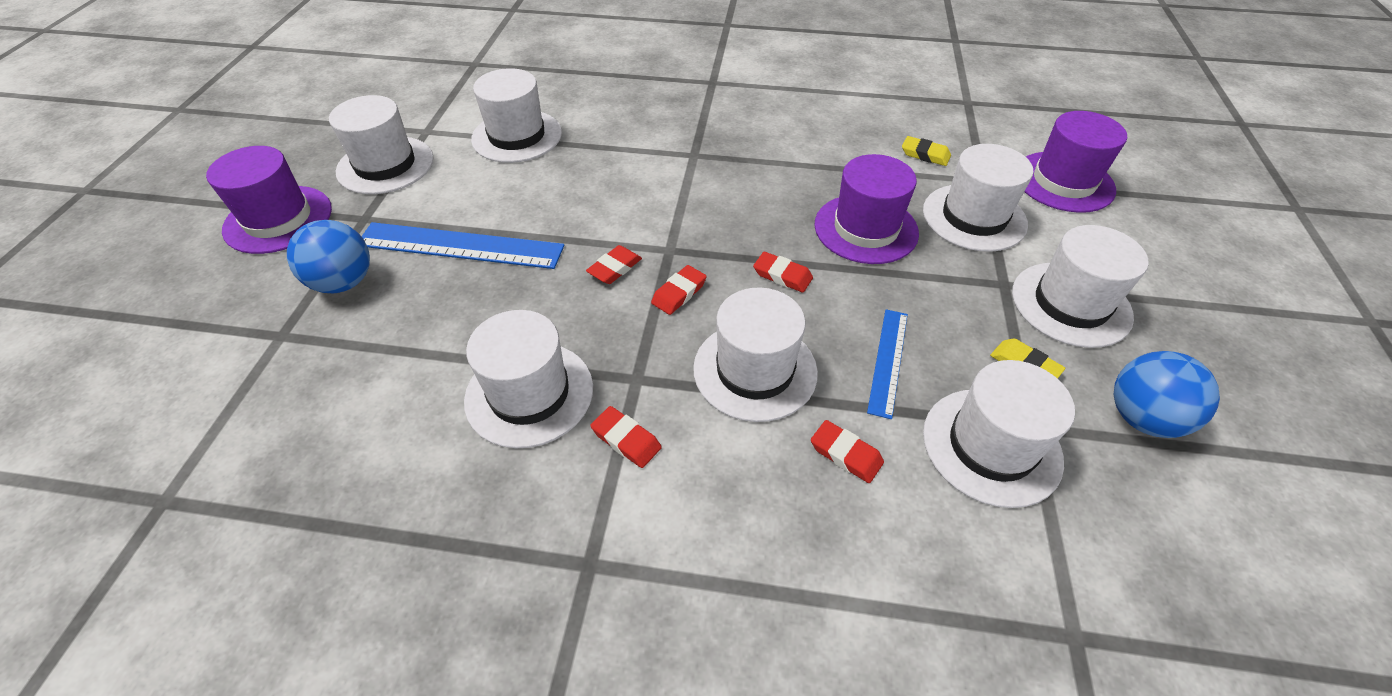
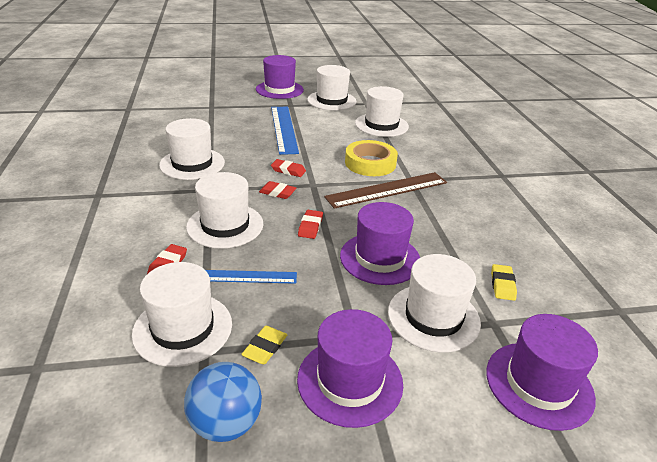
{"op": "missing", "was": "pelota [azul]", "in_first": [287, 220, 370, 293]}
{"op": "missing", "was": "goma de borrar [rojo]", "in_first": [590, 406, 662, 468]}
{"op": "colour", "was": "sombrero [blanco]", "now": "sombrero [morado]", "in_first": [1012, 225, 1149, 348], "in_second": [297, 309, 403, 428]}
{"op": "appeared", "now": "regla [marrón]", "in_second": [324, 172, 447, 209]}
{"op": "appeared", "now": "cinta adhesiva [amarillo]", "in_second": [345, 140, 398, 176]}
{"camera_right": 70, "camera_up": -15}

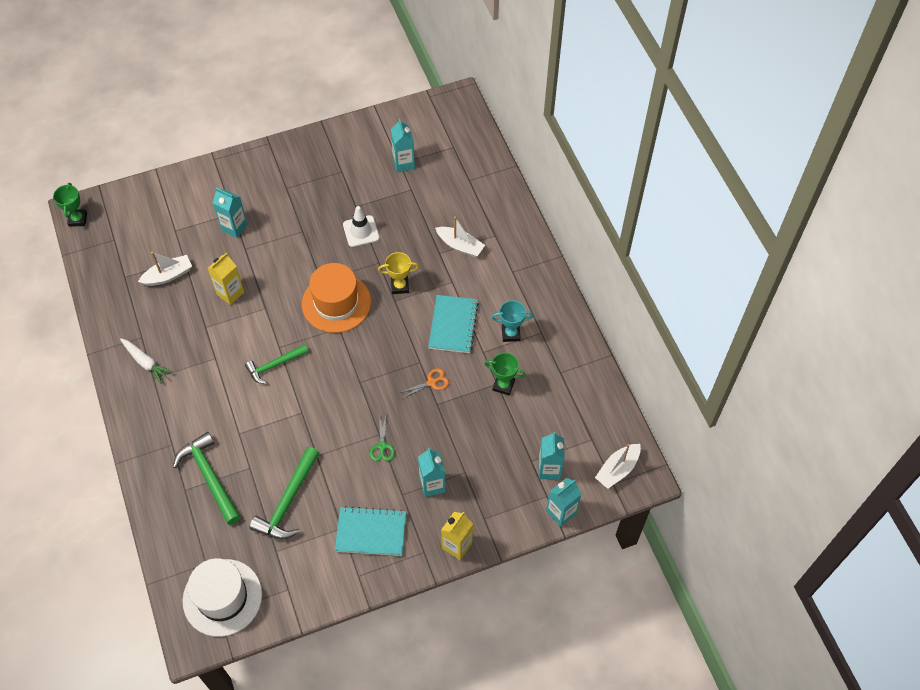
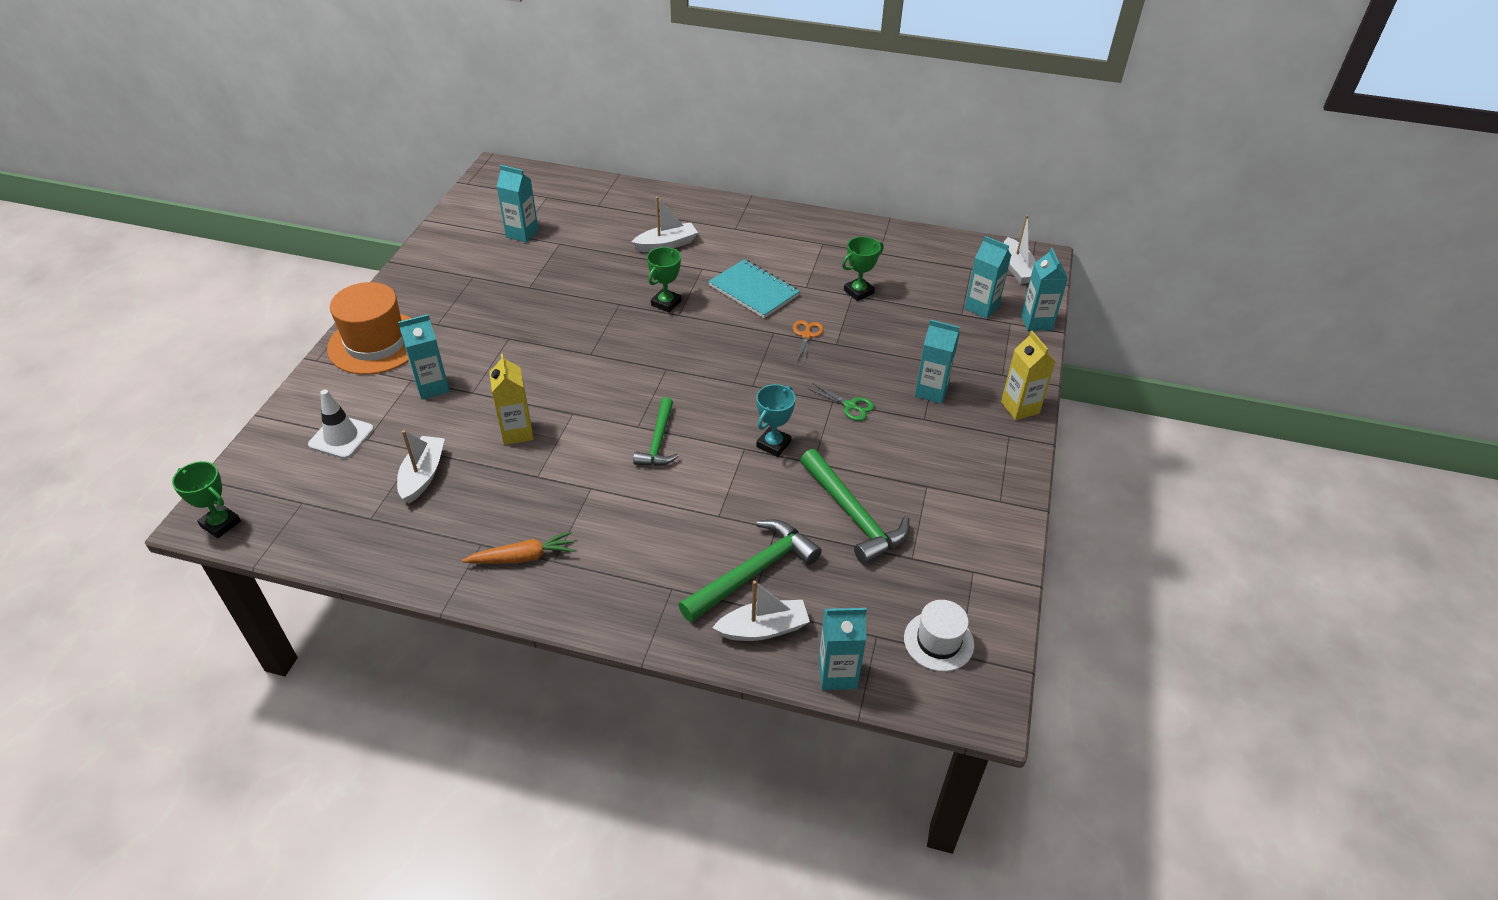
{"op": "colour", "was": "zanahoria [blanco]", "now": "zanahoria [naranja]", "in_first": [120, 338, 173, 383], "in_second": [462, 531, 575, 564]}
{"op": "spun", "was": "martillo [verde]", "in_first": [173, 432, 241, 525], "in_second": [679, 519, 822, 622], "clockwise": 135}
{"op": "size", "was": "sombrero [blanco]", "in_first": [183, 558, 262, 637], "in_second": [904, 600, 974, 672], "ratio": 0.58}
{"op": "relocated", "was": "sombrero [naranja]", "in_first": [302, 263, 371, 333], "in_second": [327, 282, 411, 375]}
{"op": "missing", "was": "cuaderno [turquesa]", "in_first": [335, 506, 406, 556]}
{"op": "relocated", "was": "cono de tráfico [blanco]", "in_first": [343, 206, 380, 247], "in_second": [308, 389, 374, 459]}
{"op": "colour", "was": "trofeo [amarillo]", "now": "trofeo [verde]", "in_first": [378, 252, 419, 294], "in_second": [647, 247, 682, 313]}
{"op": "relocated", "was": "trofeo [turquesa]", "in_first": [491, 300, 533, 342], "in_second": [756, 384, 795, 457]}
{"op": "appeared", "now": "barco [blanco]", "in_second": [712, 580, 810, 641]}
{"op": "appeared", "now": "cartón de leche [turquesa]", "in_second": [818, 608, 867, 690]}
{"camera_right": -55, "camera_up": -15}

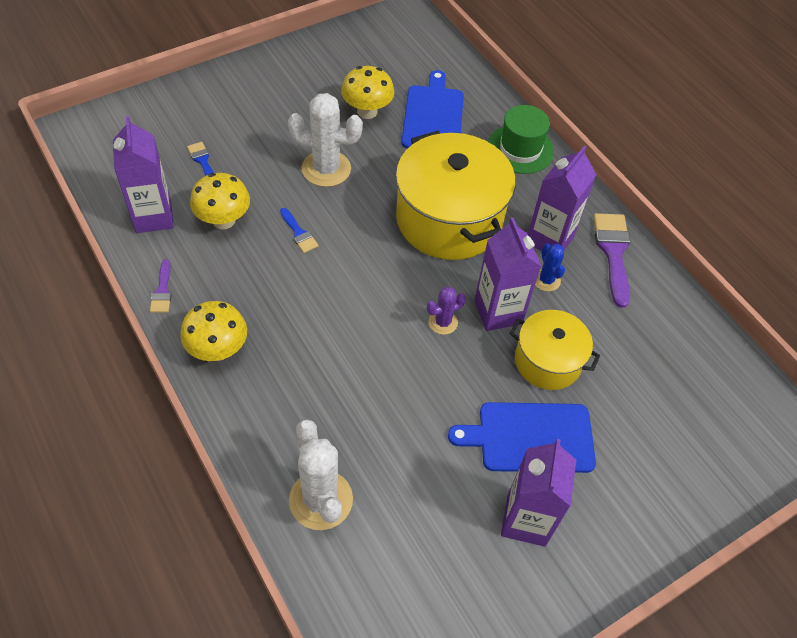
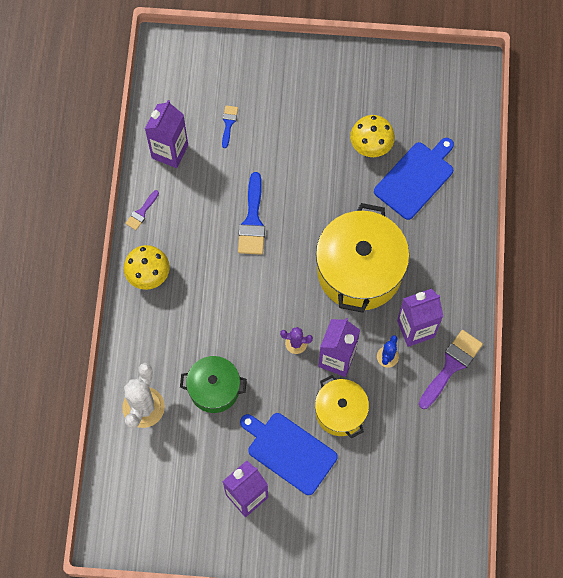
{"op": "missing", "was": "seta [amarillo]", "in_first": [190, 173, 250, 229]}
{"op": "size", "was": "pincel [azul]", "in_first": [280, 208, 319, 253], "in_second": [238, 172, 265, 255], "ratio": 1.87}
{"op": "missing", "was": "cactus [blanco]", "in_first": [288, 93, 363, 187]}
{"op": "missing", "was": "sombrero [verde]", "in_first": [488, 105, 554, 174]}
{"op": "appeared", "now": "olla [verde]", "in_second": [180, 356, 247, 413]}
{"camera_right": 40, "camera_up": 15}

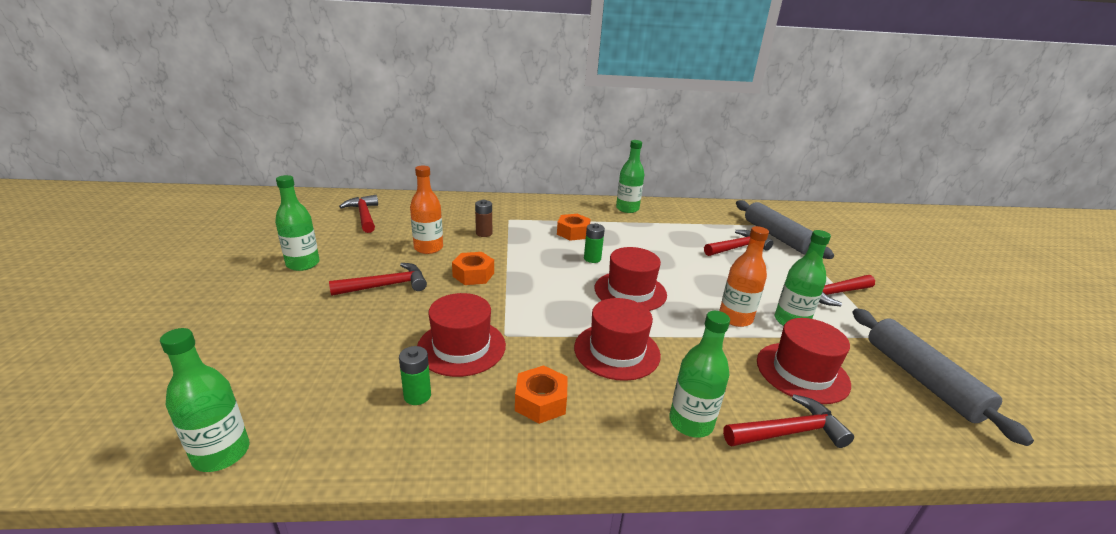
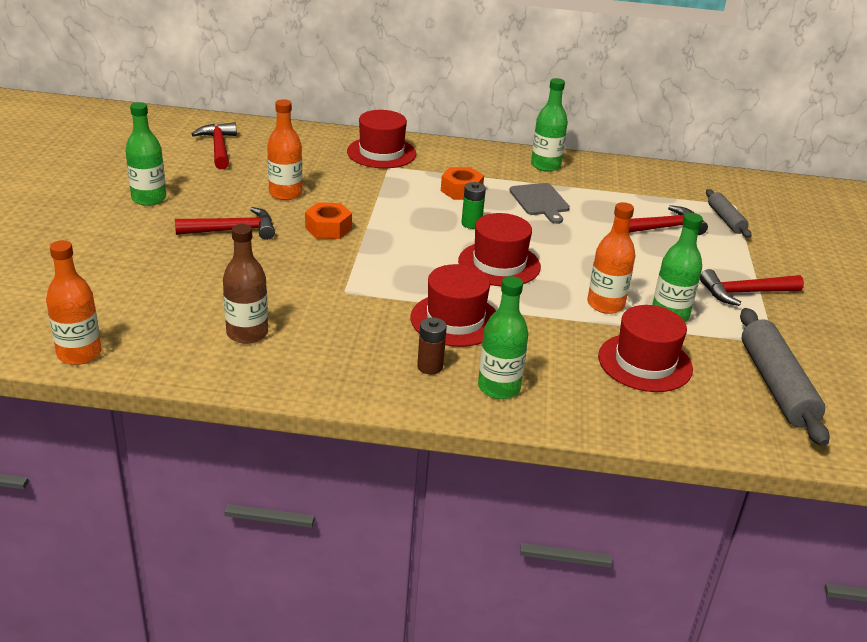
{"op": "colour", "was": "botella [verde]", "now": "botella [naranja]", "in_first": [160, 328, 250, 472], "in_second": [46, 240, 102, 365]}
{"op": "exchanged", "was": "pila [verde]", "now": "botella [marrón]", "in_first": [399, 346, 431, 405], "in_second": [223, 224, 268, 344]}
{"op": "relocated", "was": "sombrero [rojo]", "in_first": [417, 293, 506, 377], "in_second": [347, 110, 416, 168]}
{"op": "relocated", "was": "pila [marrón]", "in_first": [475, 200, 492, 237], "in_second": [417, 317, 447, 374]}
{"op": "missing", "was": "tuerca [naranja]", "in_first": [515, 365, 568, 424]}
{"op": "missing", "was": "martillo [rojo]", "in_first": [723, 394, 854, 448]}
{"op": "size", "was": "rodillo [gris]", "in_first": [736, 200, 834, 259], "in_second": [706, 189, 751, 238], "ratio": 0.57}
{"op": "appeared", "now": "tabla de cortar [gris]", "in_second": [509, 183, 570, 224]}
{"camera_right": 10, "camera_up": 5}

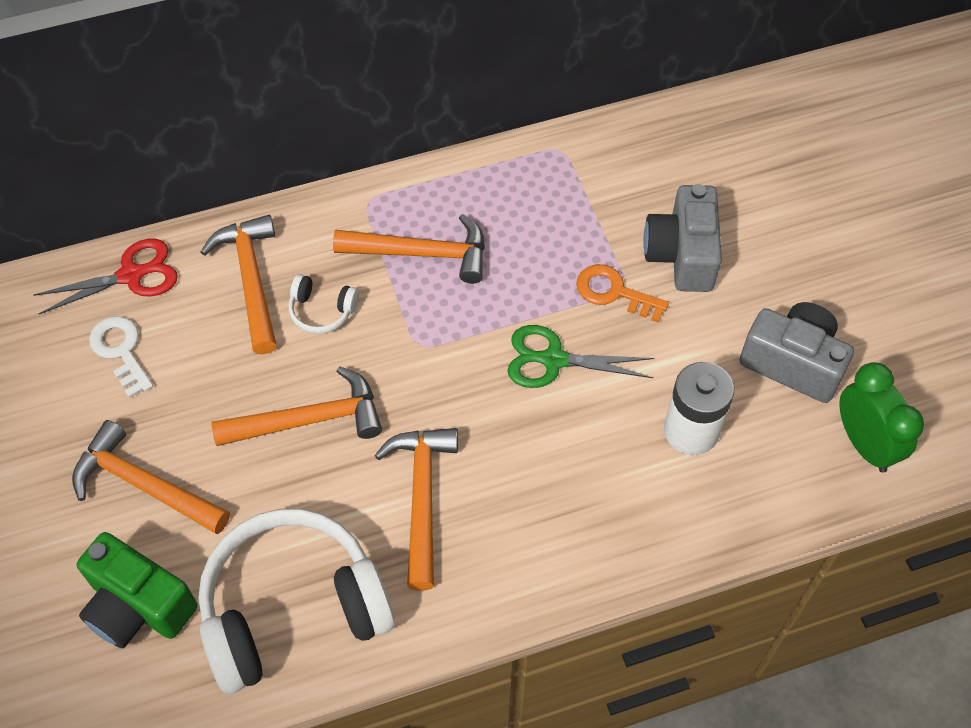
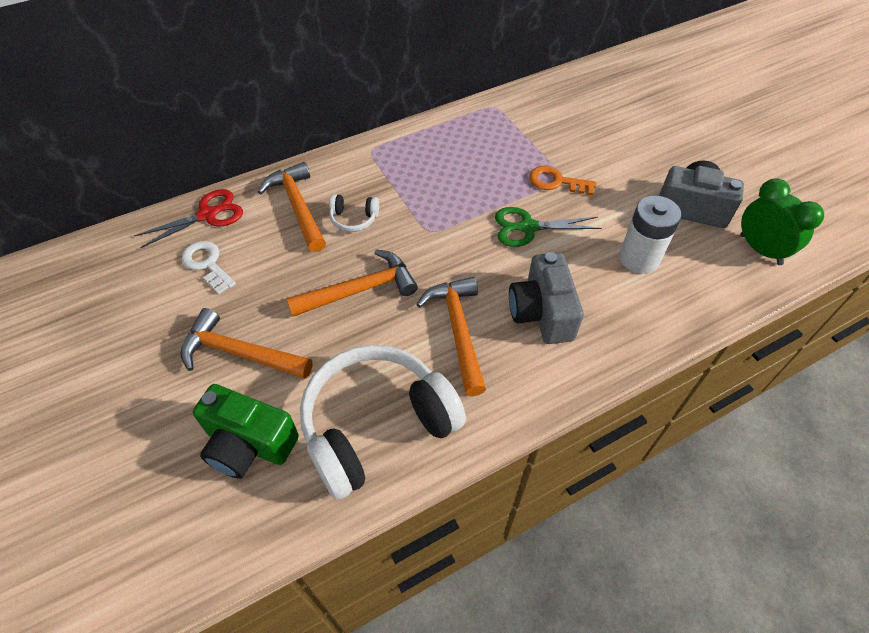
{"op": "missing", "was": "martillo [naranja]", "in_first": [333, 214, 485, 284]}
{"op": "relocated", "was": "cámara [gris]", "in_first": [644, 184, 722, 292], "in_second": [509, 252, 584, 344]}
{"camera_right": -10, "camera_up": -5}

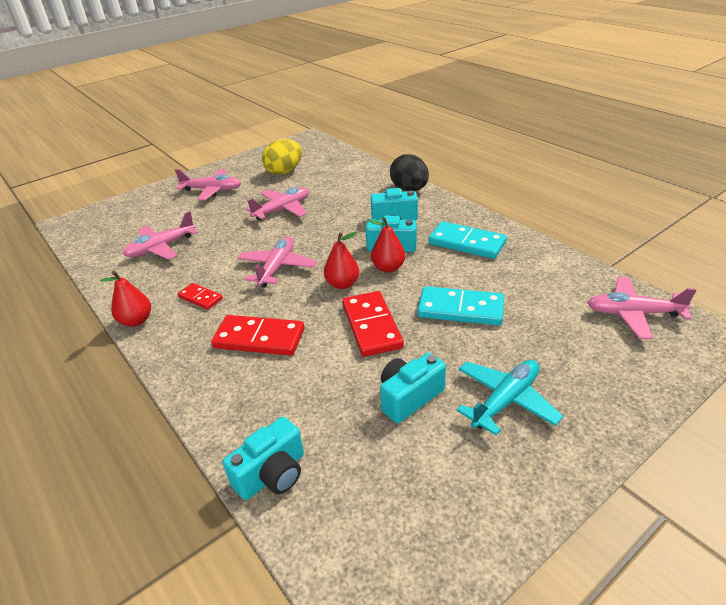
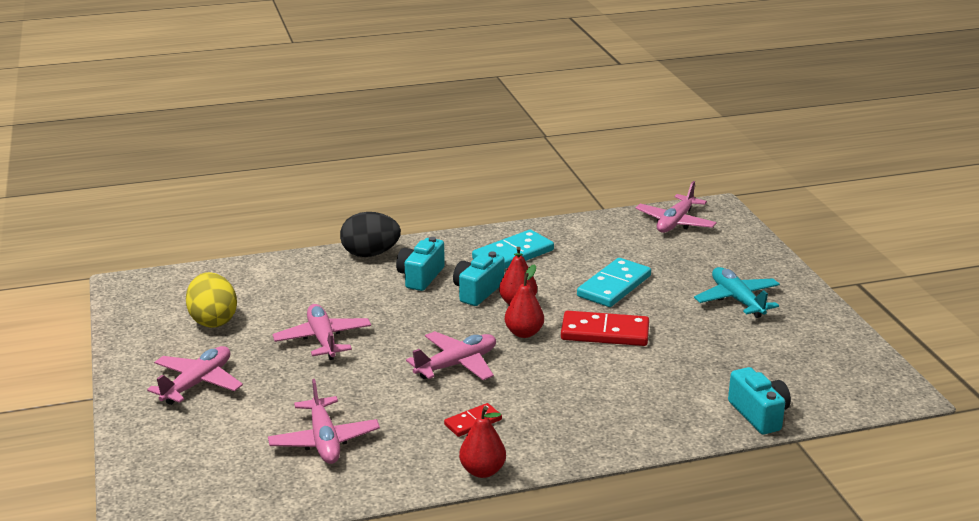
{"op": "missing", "was": "ficha de dominó [rojo]", "in_first": [211, 315, 305, 356]}
{"op": "spun", "was": "avión [rosa]", "in_first": [237, 237, 317, 288], "in_second": [406, 331, 496, 380], "clockwise": 105}
{"op": "missing", "was": "cámara [turquesa]", "in_first": [380, 353, 446, 423]}
{"camera_right": -70, "camera_up": -10}

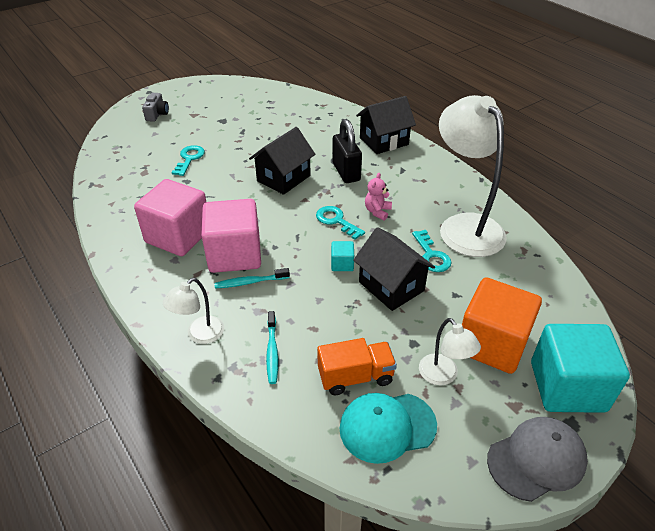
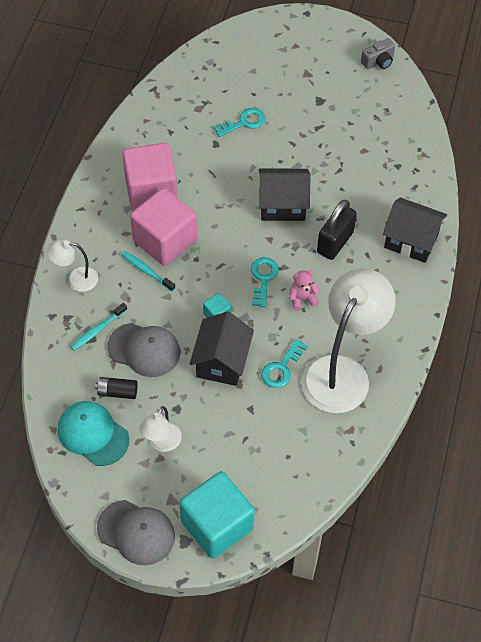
{"op": "relocated", "was": "cámara [gris]", "in_first": [142, 93, 169, 122], "in_second": [361, 38, 395, 69]}
{"op": "exchanged", "was": "camión [naranja]", "now": "pila [negro]", "in_first": [317, 338, 397, 395], "in_second": [95, 377, 138, 399]}
{"op": "missing", "was": "cubo [naranja]", "in_first": [462, 278, 542, 374]}
{"op": "appeared", "now": "gorra [gris]", "in_second": [108, 323, 180, 377]}
{"camera_right": 50, "camera_up": 15}

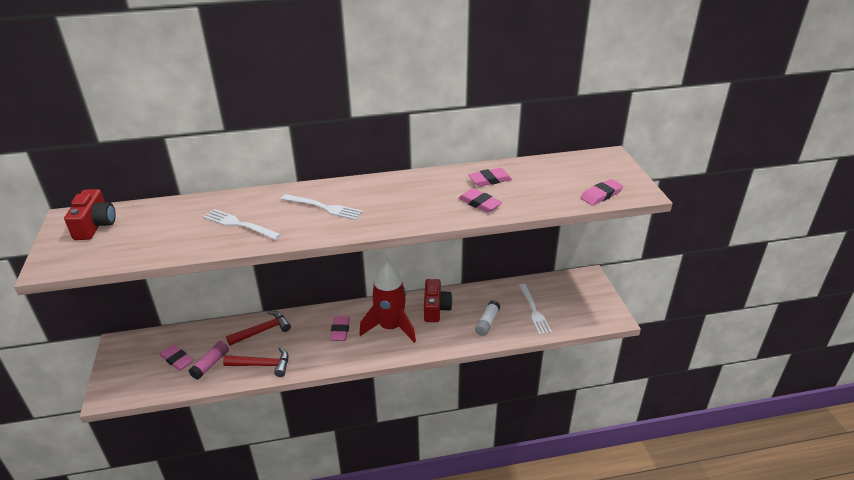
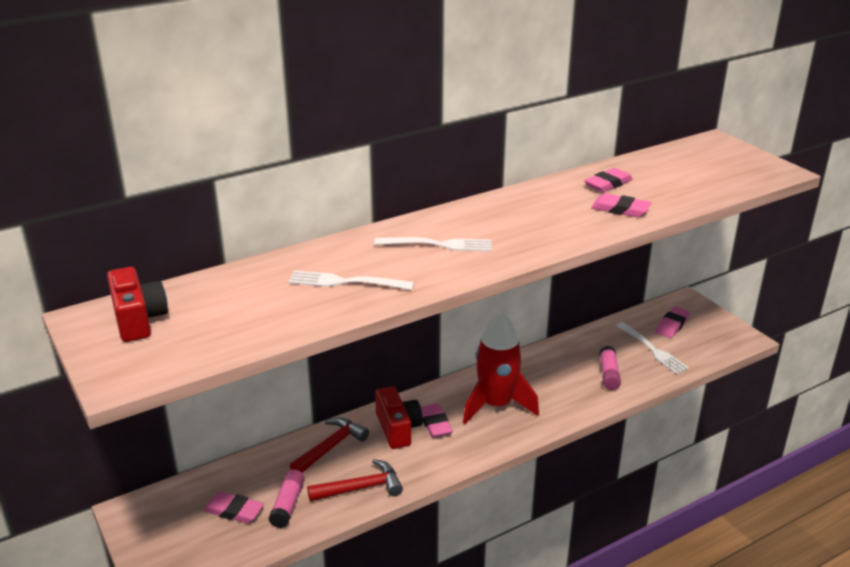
{"op": "relocated", "was": "cámara [rojo]", "in_first": [424, 279, 453, 322], "in_second": [375, 386, 423, 449]}
{"op": "colour", "was": "barra de pegamento [blanco]", "now": "barra de pegamento [rosa]", "in_first": [475, 301, 501, 336], "in_second": [599, 346, 621, 390]}
{"op": "relocated", "was": "goma de borrar [rosa]", "in_first": [581, 179, 623, 205], "in_second": [656, 306, 690, 338]}
{"camera_right": -20, "camera_up": -5}

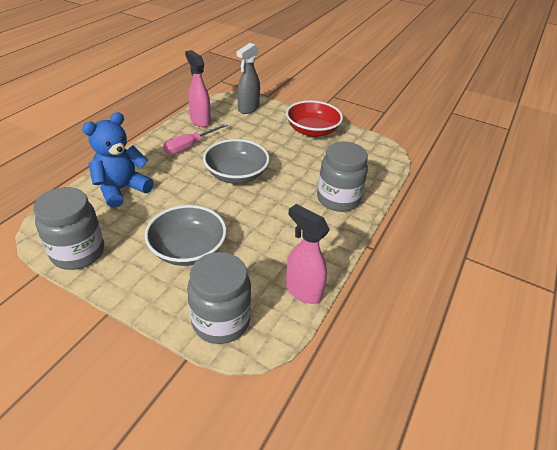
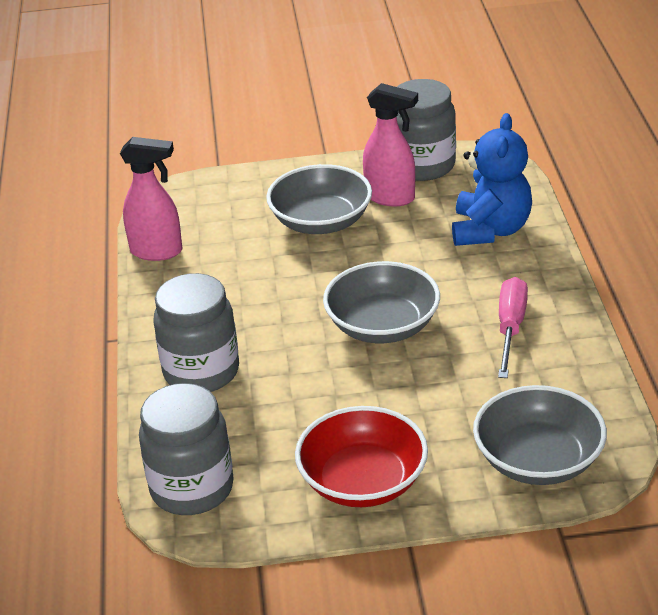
{"op": "relocated", "was": "pulverizador [rosa]", "in_first": [185, 50, 211, 127], "in_second": [363, 83, 418, 206]}
{"op": "relocated", "was": "tarro [gris]", "in_first": [187, 252, 251, 344], "in_second": [139, 383, 234, 515]}
{"op": "exchanged", "was": "pulverizador [gris]", "now": "cuenco [gris]", "in_first": [236, 43, 260, 114], "in_second": [473, 385, 607, 485]}
{"camera_right": 150, "camera_up": -5}

